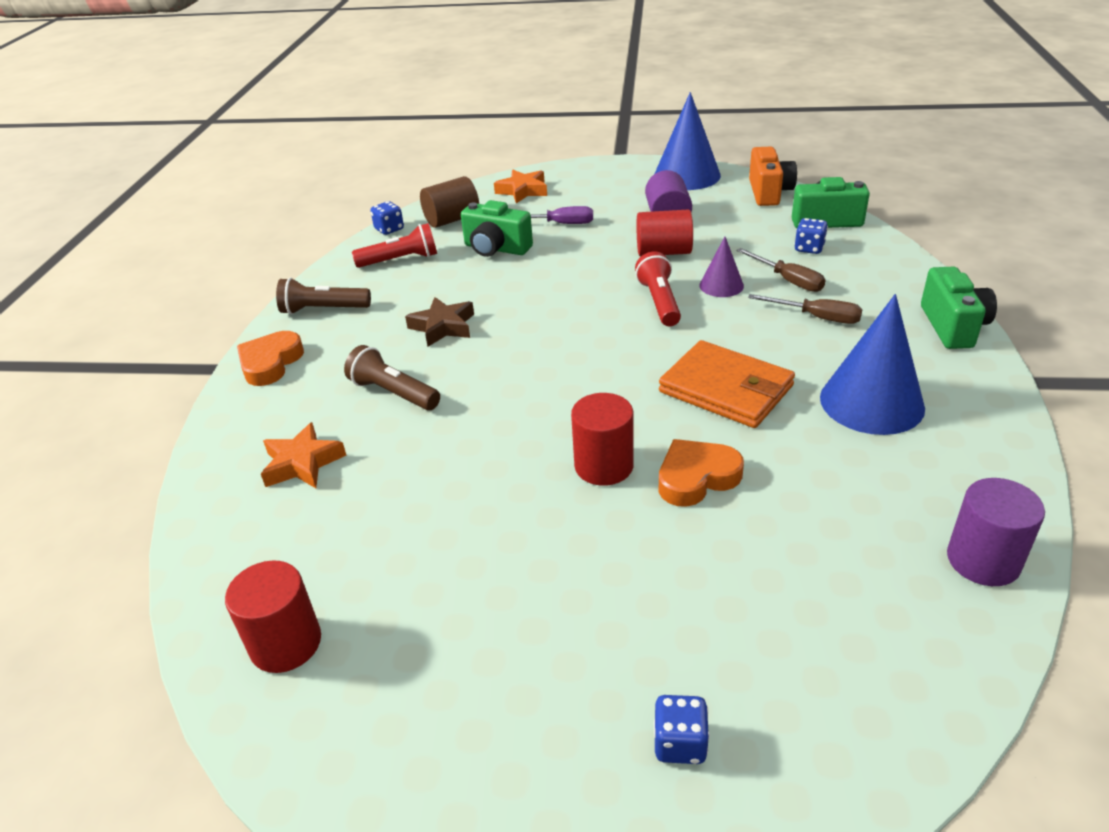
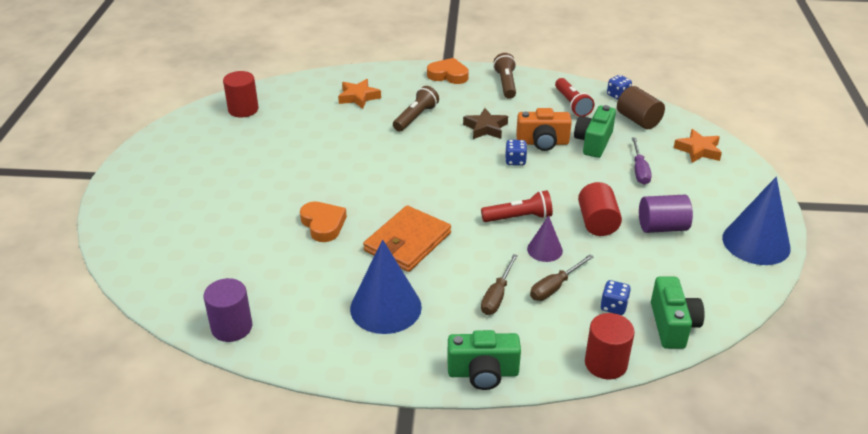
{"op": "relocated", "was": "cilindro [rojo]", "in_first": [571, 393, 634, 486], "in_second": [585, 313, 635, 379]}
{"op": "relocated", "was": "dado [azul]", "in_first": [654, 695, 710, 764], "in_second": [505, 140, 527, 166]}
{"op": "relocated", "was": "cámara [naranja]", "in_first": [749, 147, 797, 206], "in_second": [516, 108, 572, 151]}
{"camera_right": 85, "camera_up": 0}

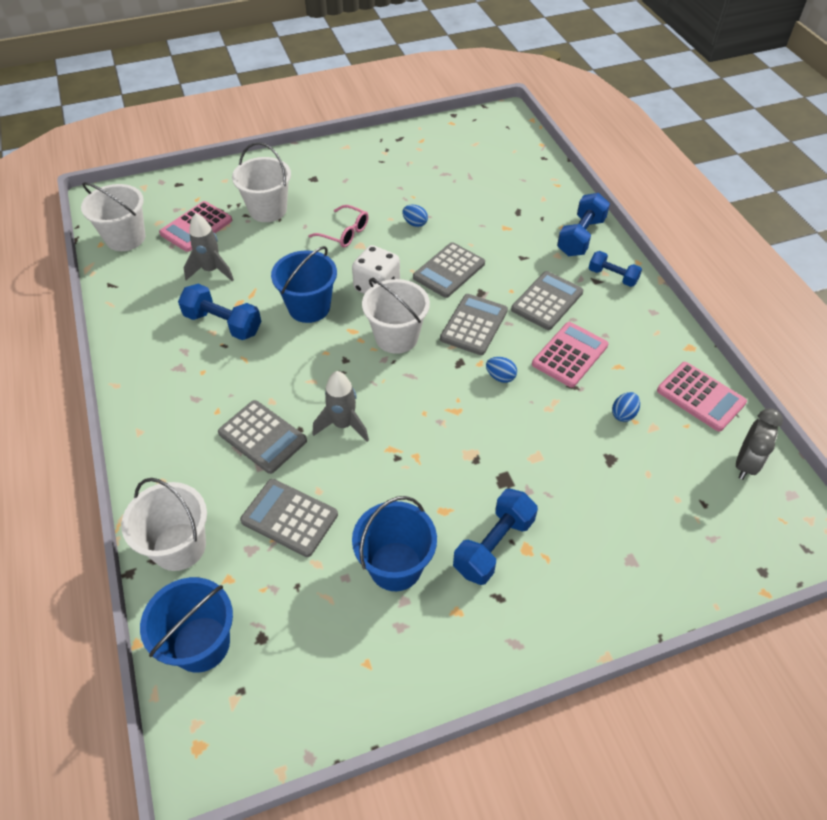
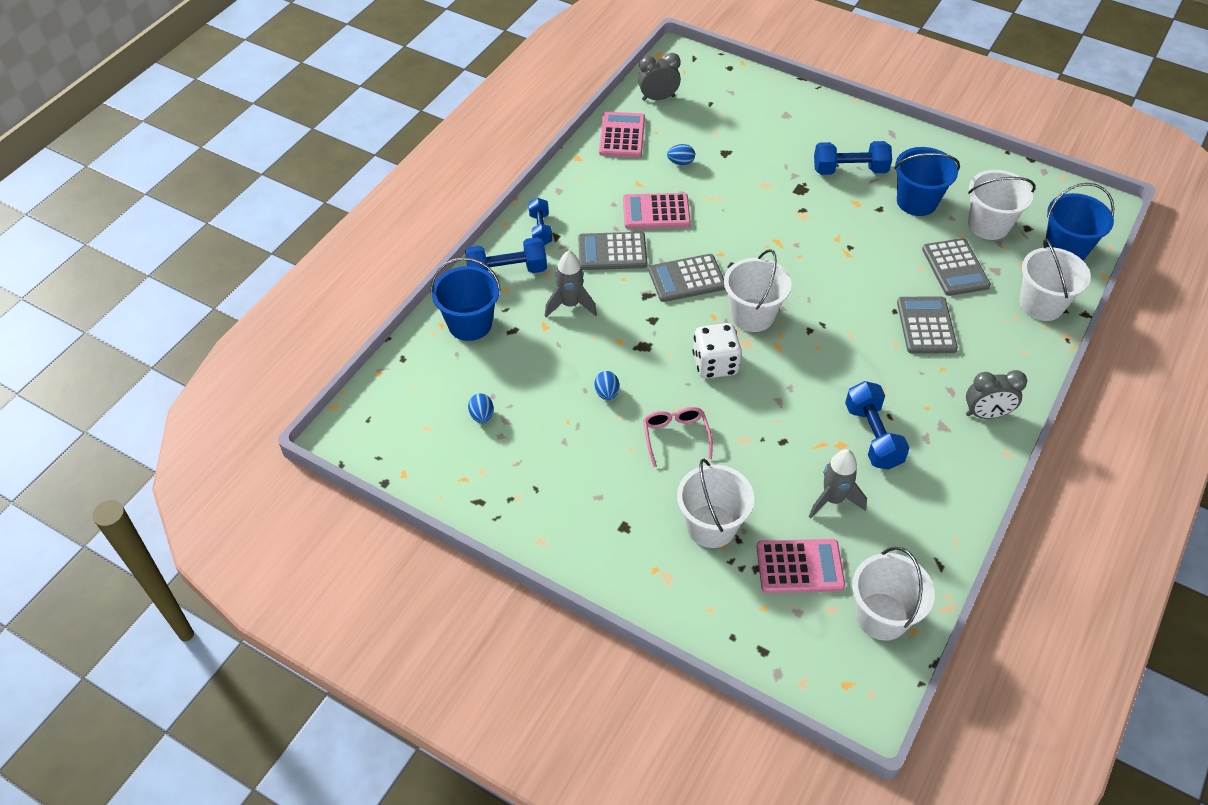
{"op": "relocated", "was": "balde [azul]", "in_first": [271, 246, 337, 323], "in_second": [431, 257, 501, 341]}
{"op": "relocated", "was": "cohete [gris]", "in_first": [313, 371, 369, 442], "in_second": [545, 251, 597, 317]}
{"op": "missing", "was": "calculadora [gris]", "in_first": [413, 242, 485, 298]}
{"op": "relocated", "was": "huevo [azul]", "in_first": [486, 357, 517, 383], "in_second": [468, 393, 493, 423]}
{"op": "appeared", "now": "despertador [gris]", "in_second": [966, 370, 1027, 419]}
{"op": "appeared", "now": "balde [blanco]", "in_second": [968, 170, 1035, 240]}
{"camera_right": -130, "camera_up": 0}

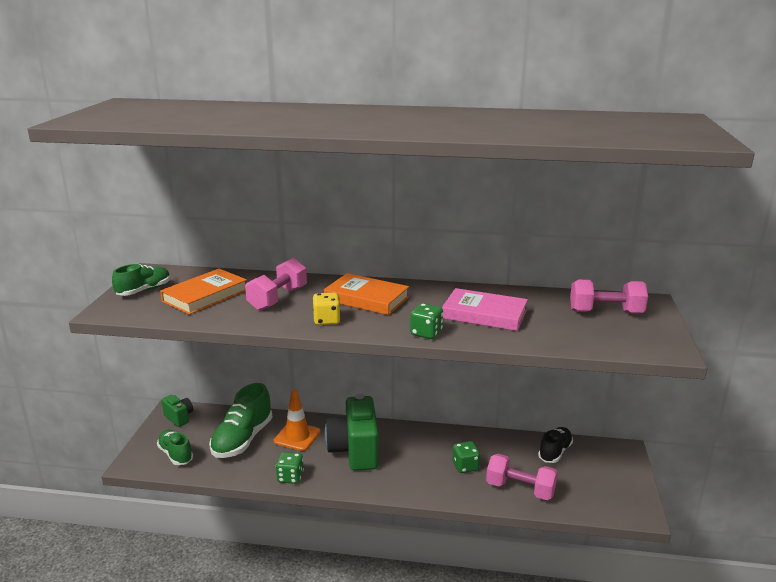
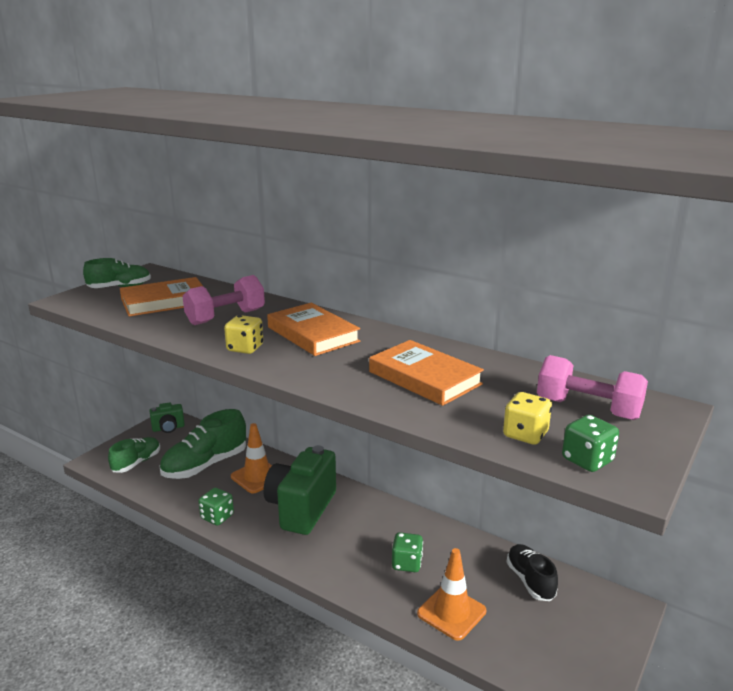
{"op": "spun", "was": "zapato [verde]", "in_first": [157, 430, 193, 465], "in_second": [108, 437, 160, 473], "clockwise": 45}
{"op": "spun", "was": "cámara [verde]", "in_first": [161, 395, 193, 427], "in_second": [150, 402, 185, 433], "clockwise": 90}
{"op": "relocated", "was": "dado [verde]", "in_first": [410, 303, 443, 339], "in_second": [562, 415, 619, 472]}
{"op": "colour", "was": "libro [rosa]", "now": "libro [naranja]", "in_first": [442, 288, 528, 331], "in_second": [369, 340, 484, 406]}
{"op": "exchanged", "was": "mancuerna [rosa]", "now": "cono de tráfico [naranja]", "in_first": [486, 454, 558, 500], "in_second": [417, 548, 486, 641]}
{"op": "spun", "was": "zapato [negro]", "in_first": [538, 427, 573, 463], "in_second": [507, 544, 558, 601], "clockwise": -75}
{"op": "appeared", "now": "dado [amarillo]", "in_second": [503, 392, 552, 445]}
{"camera_right": 25, "camera_up": 0}

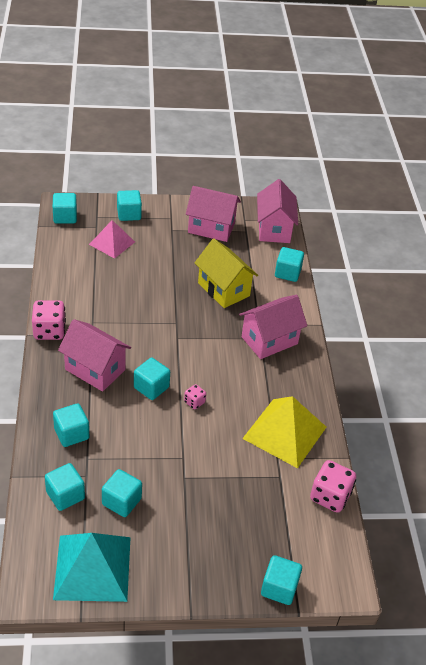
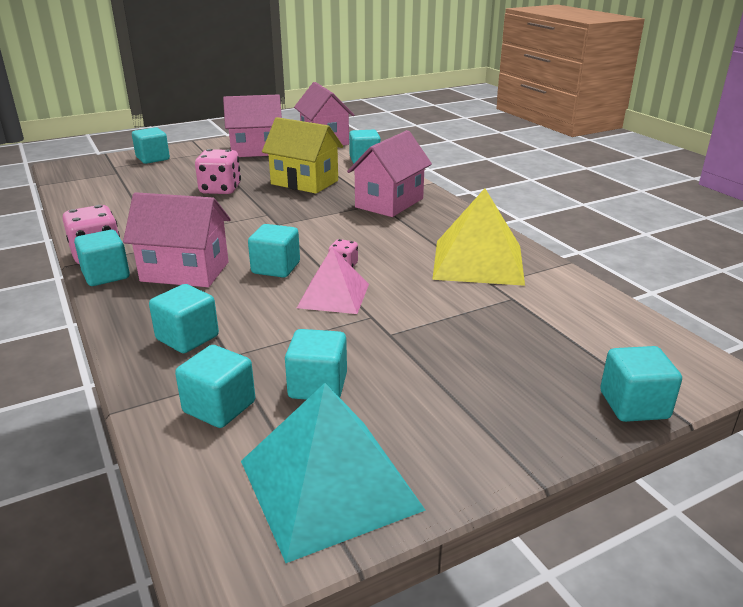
{"op": "relocated", "was": "cubo [turquesa]", "in_first": [53, 193, 77, 224], "in_second": [74, 230, 130, 286]}
{"op": "relocated", "was": "pirámide [rosa]", "in_first": [89, 220, 135, 259], "in_second": [297, 247, 369, 314]}
{"op": "relocated", "was": "dado [rosa]", "in_first": [310, 460, 356, 513], "in_second": [195, 149, 241, 194]}
{"camera_right": -20, "camera_up": -15}

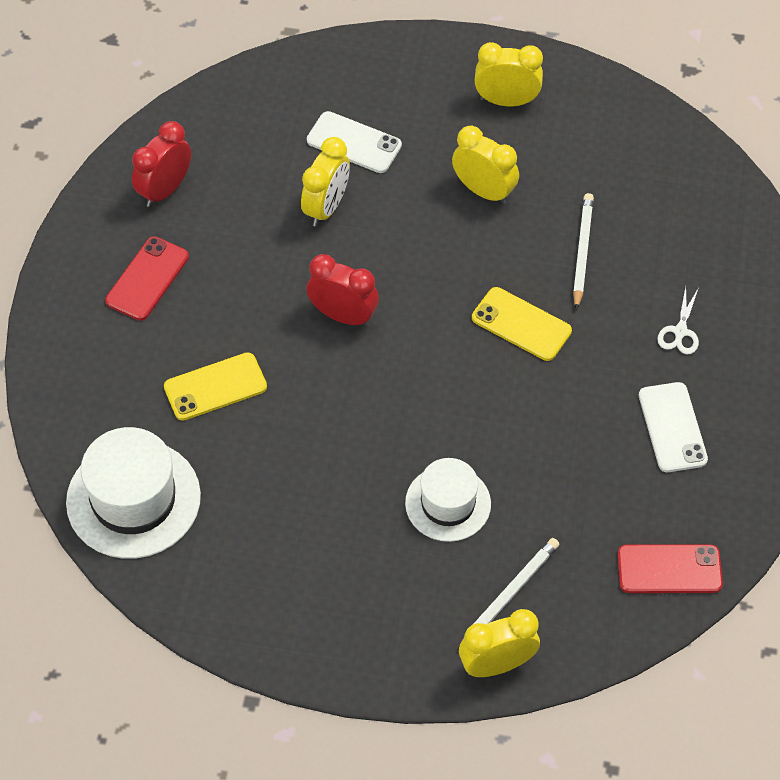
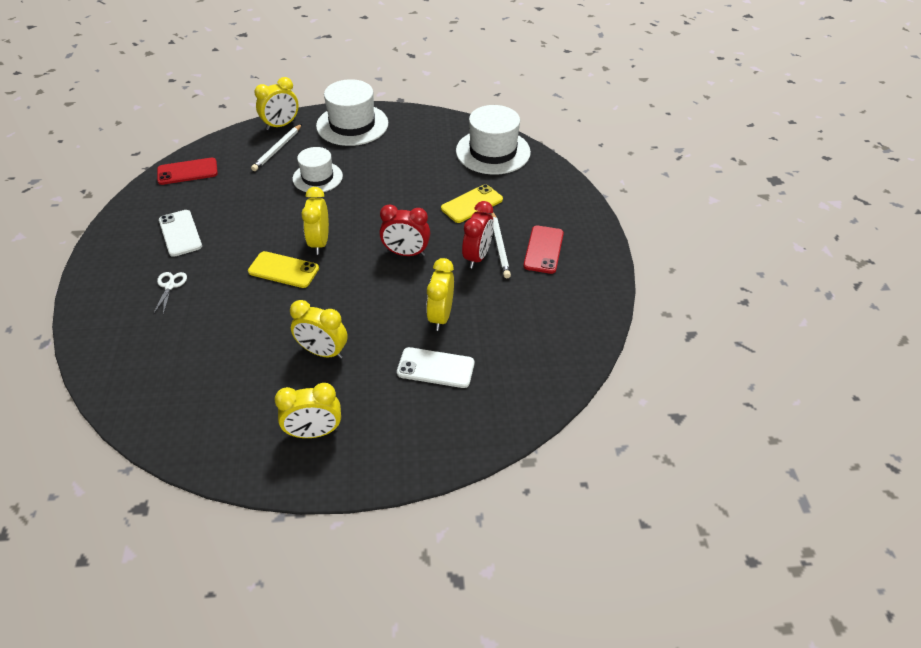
{"op": "relocated", "was": "despertador [rojo]", "in_first": [132, 121, 191, 207], "in_second": [462, 201, 494, 268]}
{"op": "relocated", "was": "lápiz [blanco]", "in_first": [573, 193, 594, 310], "in_second": [491, 212, 511, 278]}
{"op": "appeared", "now": "despertador [amarillo]", "in_second": [301, 187, 329, 255]}
{"op": "appeared", "now": "sombrero [blanco]", "in_second": [316, 79, 388, 146]}
{"camera_right": 165, "camera_up": -10}

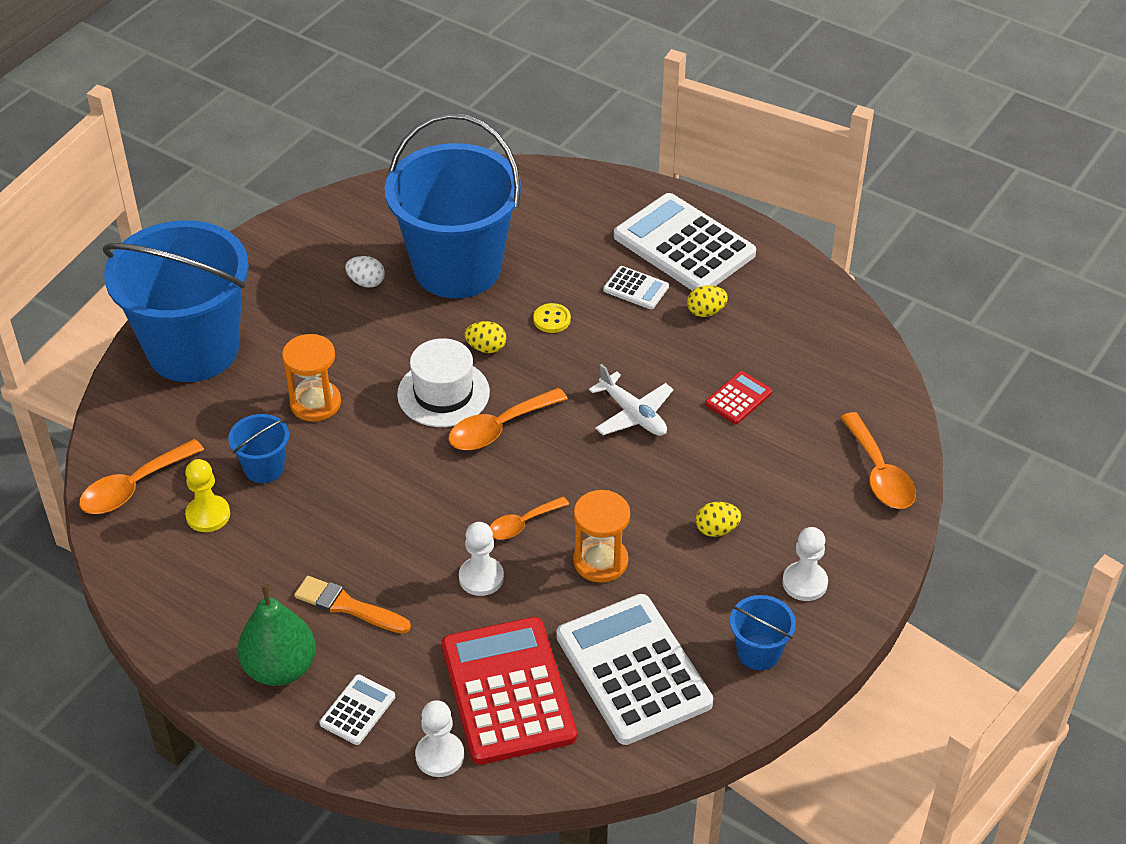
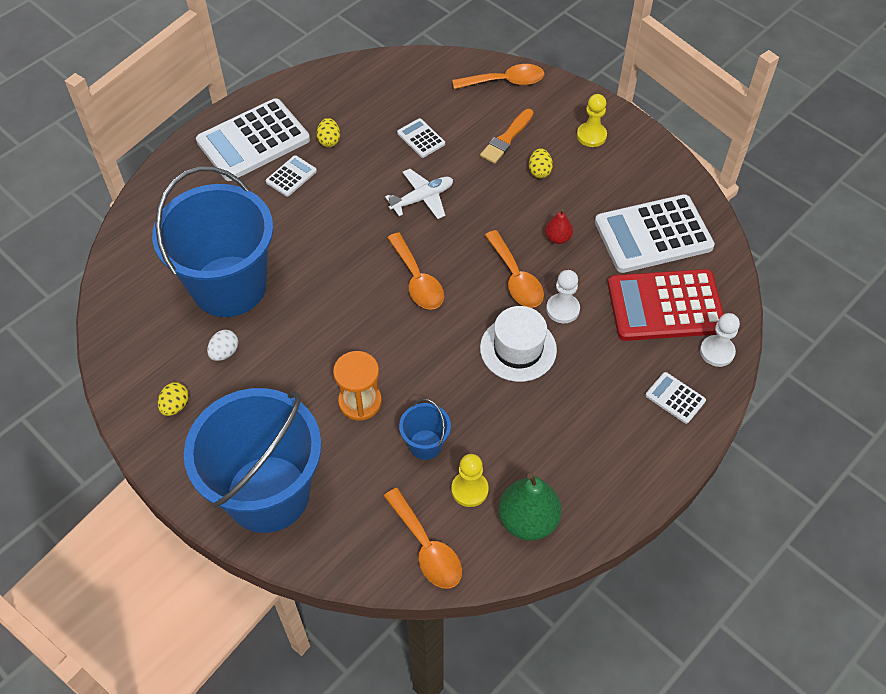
{"op": "relocated", "was": "pera [verde]", "in_first": [237, 584, 316, 686], "in_second": [499, 473, 562, 541]}
{"op": "relocated", "was": "pincel [naranja]", "in_first": [294, 576, 411, 634], "in_second": [480, 109, 534, 164]}
{"op": "relocated", "was": "sombrero [blanco]", "in_first": [397, 338, 490, 427], "in_second": [480, 306, 557, 382]}
{"op": "relocated", "was": "huevo [amarillo]", "in_first": [464, 321, 506, 353], "in_second": [158, 382, 189, 416]}
{"op": "size", "was": "cuchara [naranja]", "in_first": [490, 496, 569, 540], "in_second": [485, 230, 544, 308], "ratio": 1.55}
{"op": "missing", "was": "botón [amarillo]", "in_first": [533, 303, 571, 333]}
{"op": "exchanged", "was": "reloj de arena [naranja]", "now": "pera [rojo]", "in_first": [573, 490, 630, 583], "in_second": [545, 209, 573, 244]}
{"op": "colour", "was": "calculadora [rojo]", "now": "calculadora [blanco]", "in_first": [705, 371, 772, 424], "in_second": [397, 118, 445, 158]}
{"op": "missing", "was": "balde [azul]", "in_first": [730, 595, 796, 670]}
{"op": "colour", "was": "peón [blanco]", "now": "peón [amarillo]", "in_first": [782, 527, 828, 601], "in_second": [577, 94, 607, 147]}
{"camera_right": -80, "camera_up": 10}

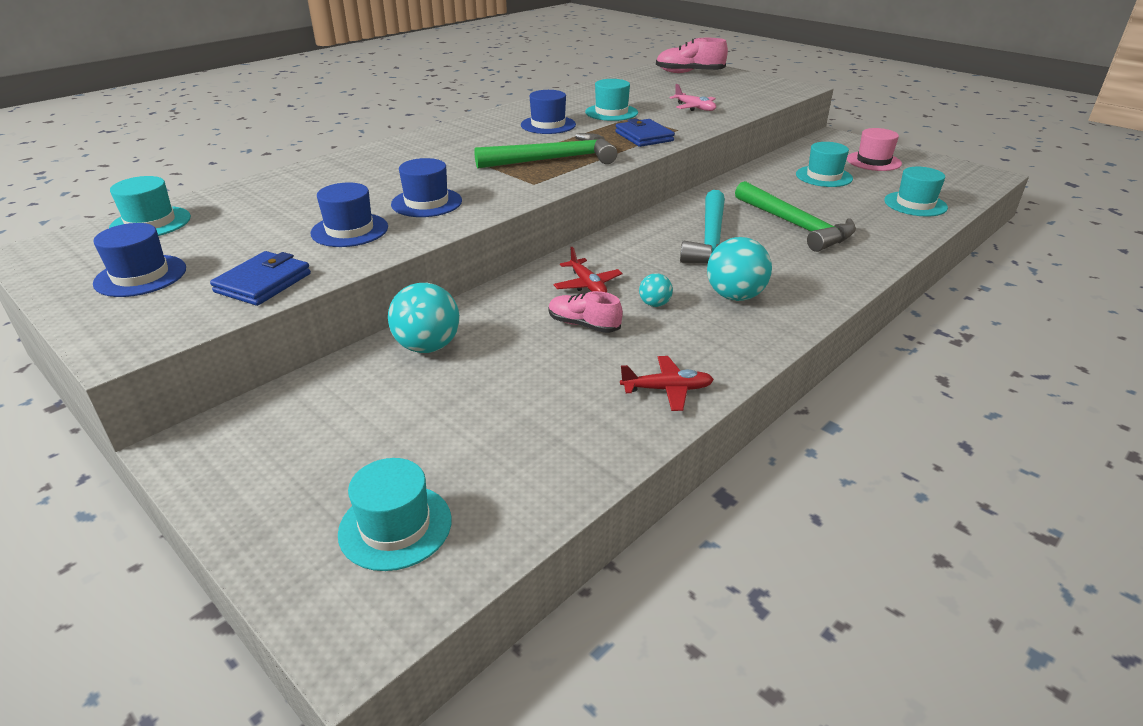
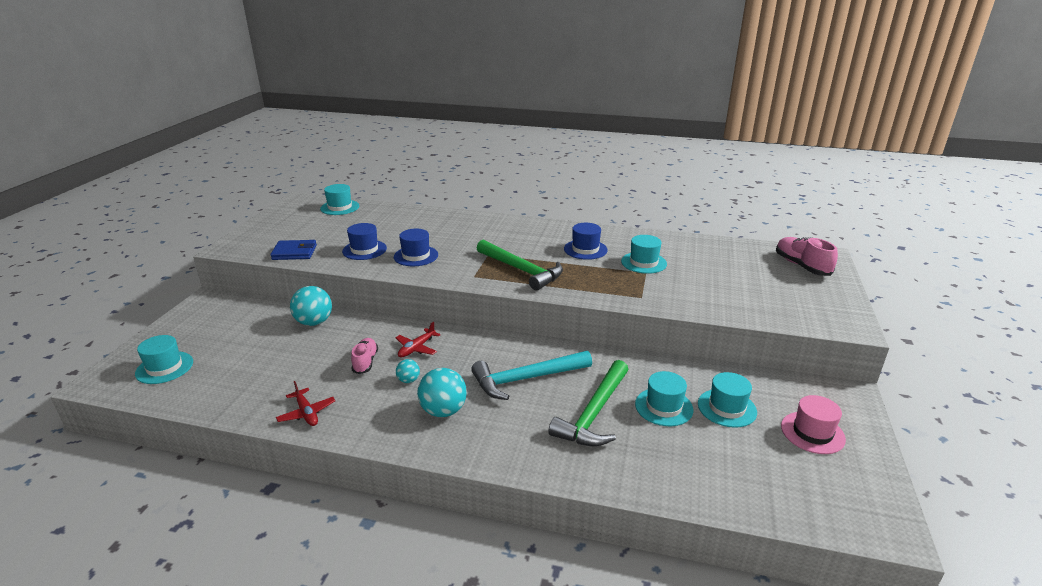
{"op": "missing", "was": "sombrero [azul]", "in_first": [93, 223, 186, 297]}
{"op": "missing", "was": "cartera [azul]", "in_first": [615, 118, 675, 147]}
{"op": "missing", "was": "avión [rosa]", "in_first": [670, 84, 716, 111]}
{"op": "relocated", "was": "sombrero [turquesa]", "in_first": [884, 167, 948, 217], "in_second": [635, 371, 693, 426]}
{"camera_right": 60, "camera_up": -5}

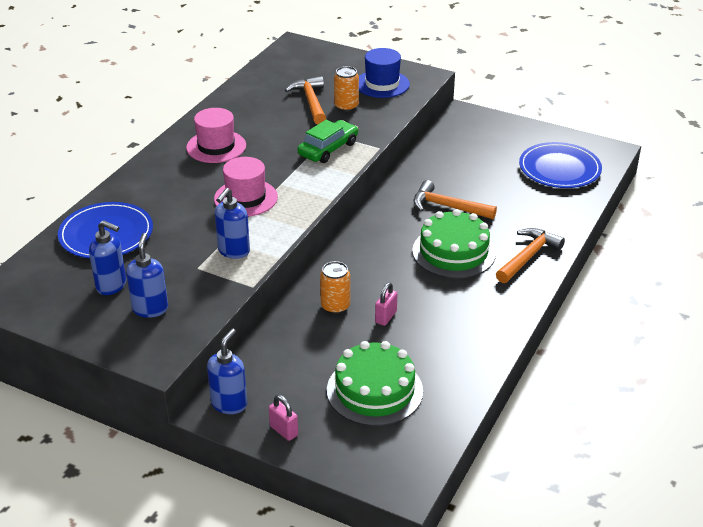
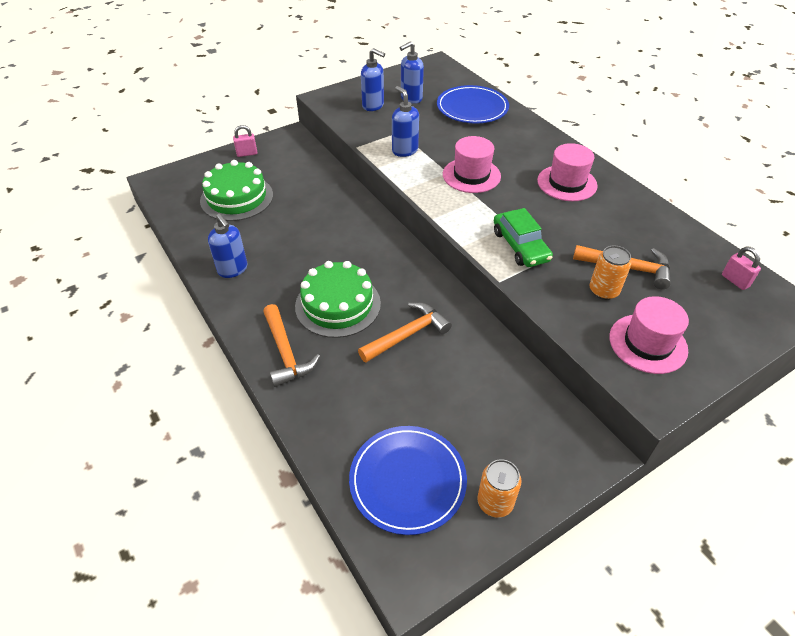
{"op": "relocated", "was": "dispensador de jabón [azul]", "in_first": [207, 329, 247, 414], "in_second": [208, 214, 247, 278]}
{"op": "relocated", "was": "lata [naranja]", "in_first": [320, 261, 350, 314], "in_second": [477, 459, 521, 518]}
{"op": "colour", "was": "sombrero [azul]", "now": "sombrero [rosa]", "in_first": [359, 48, 410, 98], "in_second": [609, 296, 689, 374]}
{"op": "relocated", "was": "candado [rosa]", "in_first": [375, 282, 397, 326], "in_second": [722, 247, 761, 290]}
{"camera_right": 120, "camera_up": 10}

